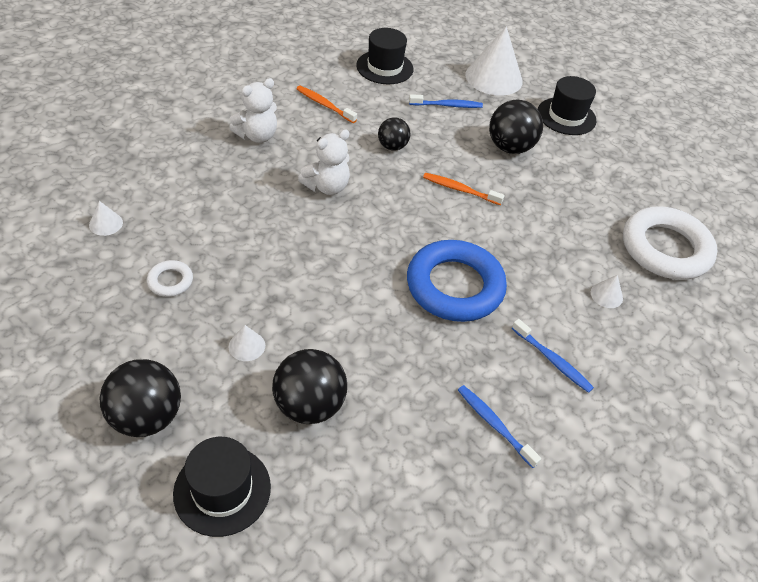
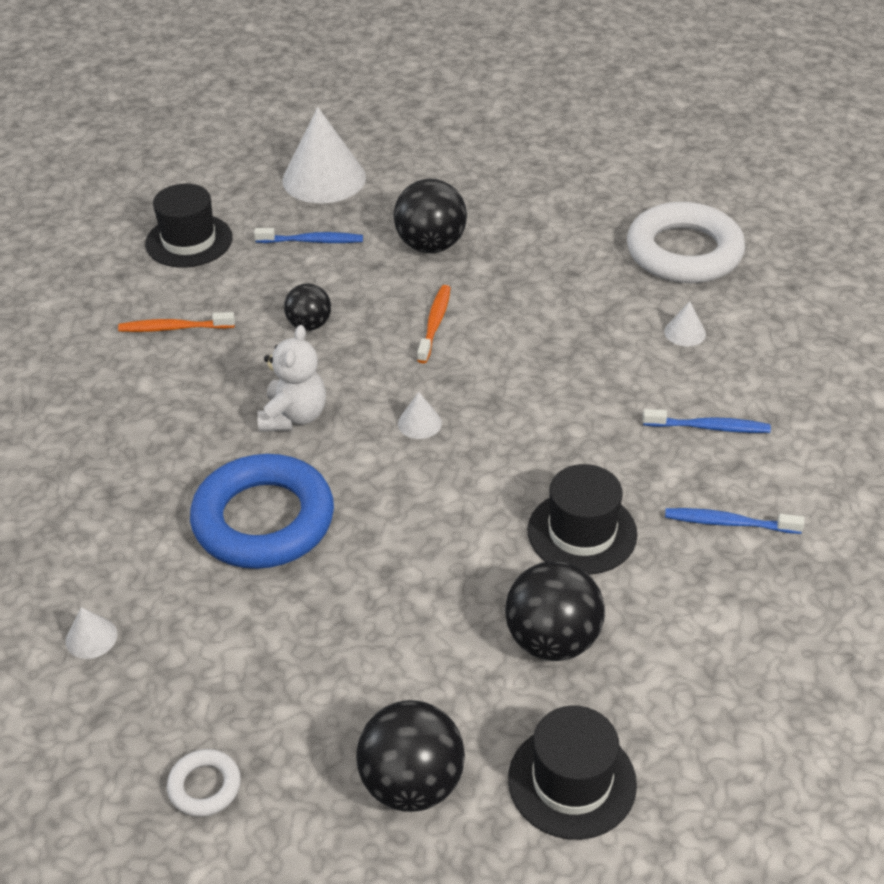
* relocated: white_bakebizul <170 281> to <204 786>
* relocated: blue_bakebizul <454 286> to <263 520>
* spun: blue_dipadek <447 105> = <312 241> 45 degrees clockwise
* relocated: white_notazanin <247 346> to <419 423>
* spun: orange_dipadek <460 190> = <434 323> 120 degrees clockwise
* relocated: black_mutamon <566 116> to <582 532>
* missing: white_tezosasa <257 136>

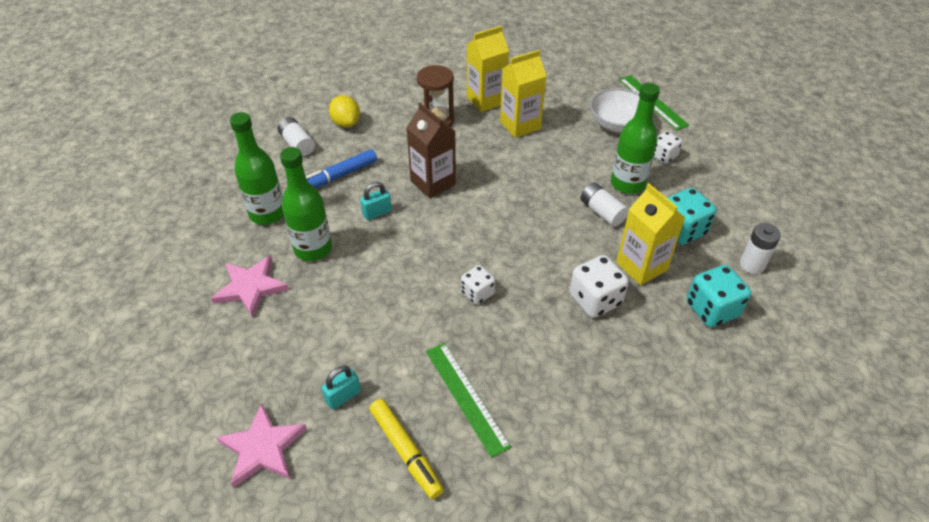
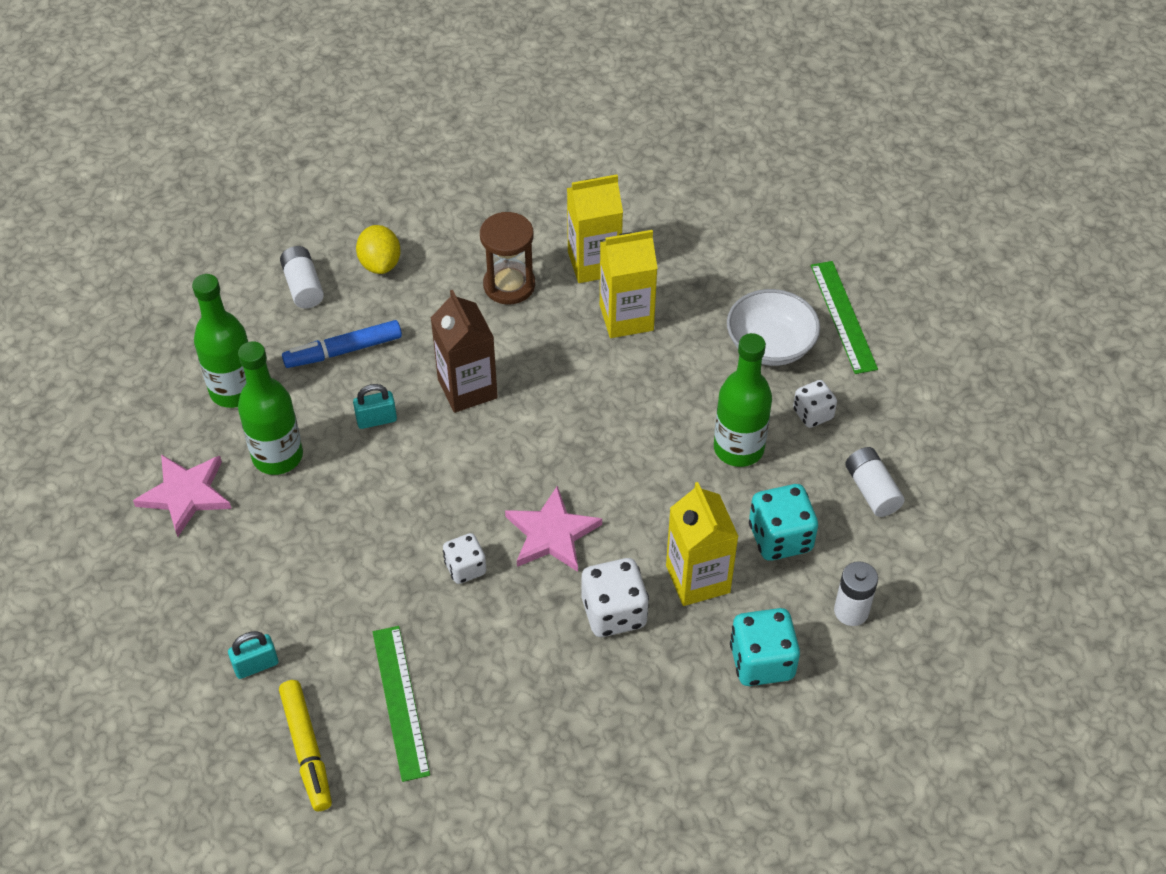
* relocated: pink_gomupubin <263 448> to <552 534>
* relocated: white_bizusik <602 212> to <871 490>

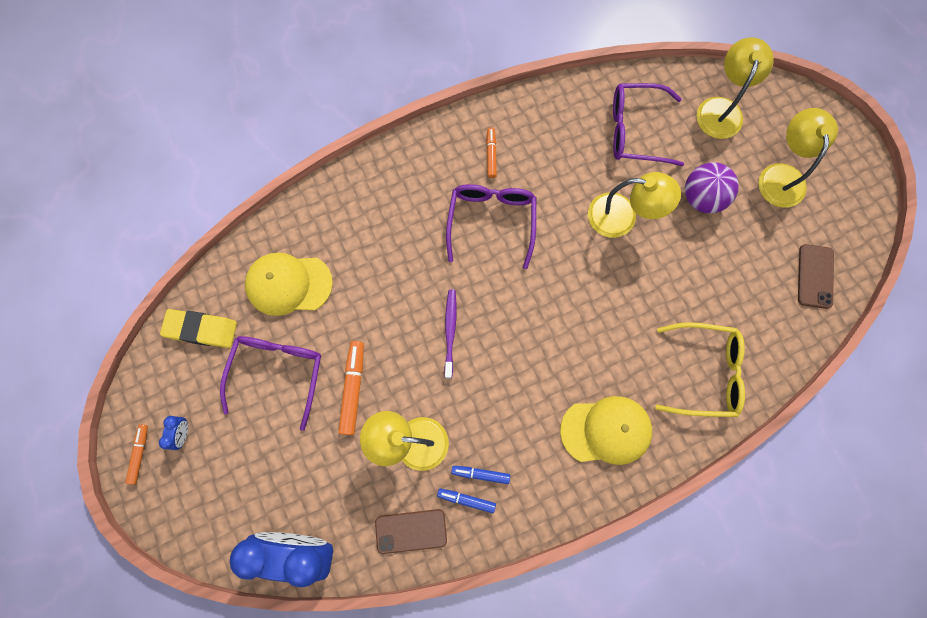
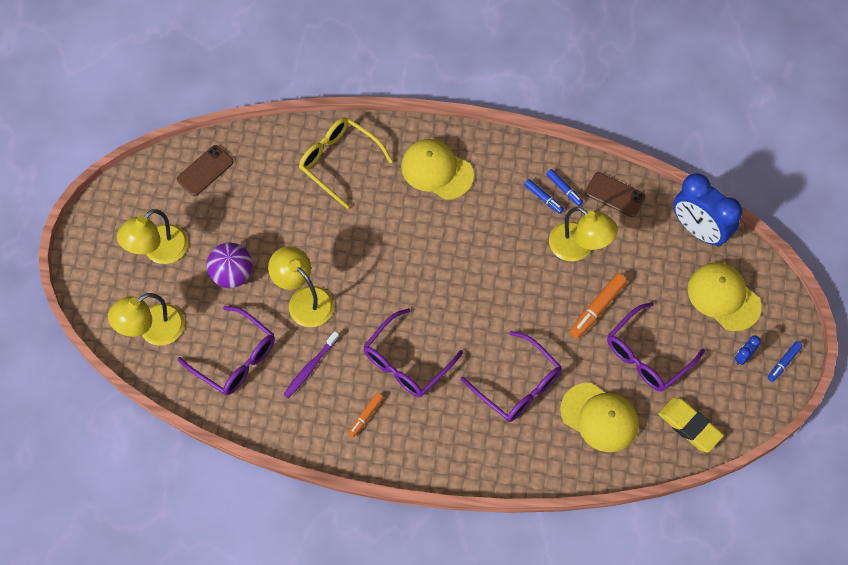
* relocated: purple_dipadek <450 332> to <310 367>
* appeared: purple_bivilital <518 385>
* appeared: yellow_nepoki <723 297>
* colour: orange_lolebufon <139 454> to blue_lolebufon <783 363>

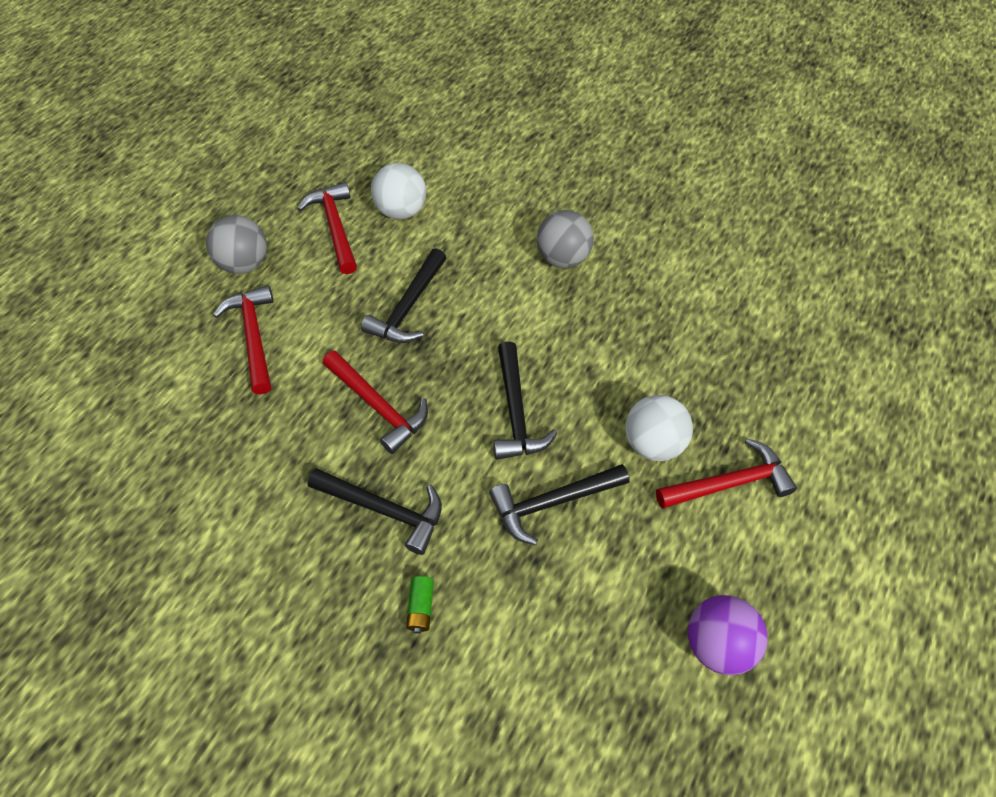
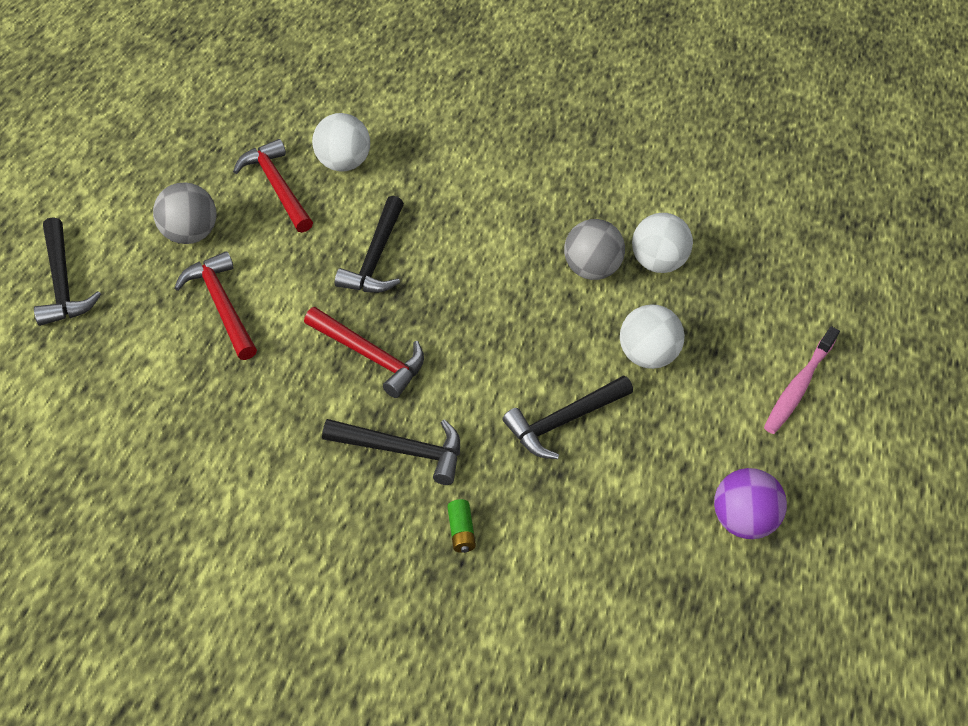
* relocated: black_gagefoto <515 412> to <62 283>
* relocated: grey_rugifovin <562 258> to <590 269>
* appeared: white_rugifovin <656 262>
* appeared: pink_dipadek <798 386>
* missing: red_gagefoto <729 483>

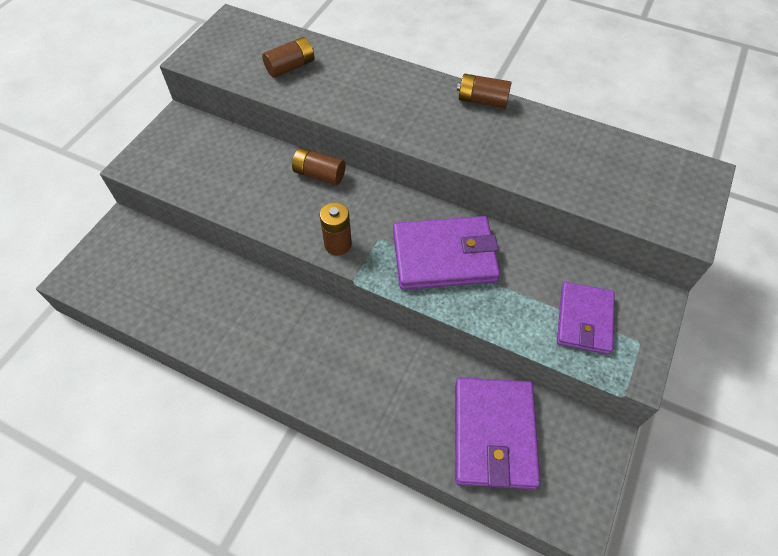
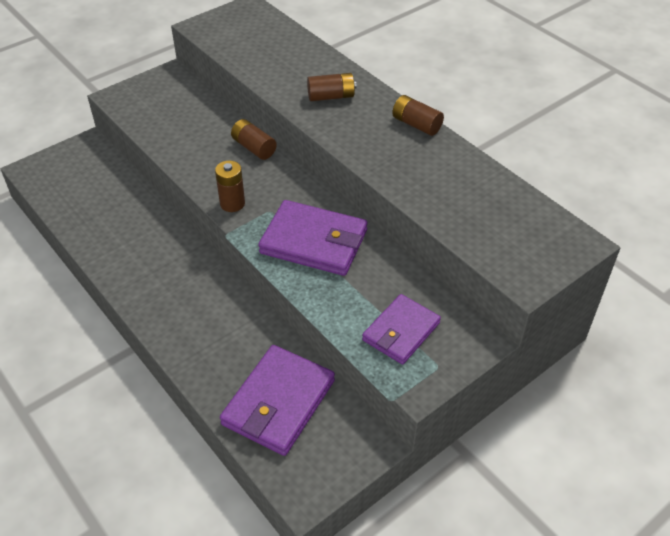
* relocated: brown_bizusik <290 67> to <331 96>

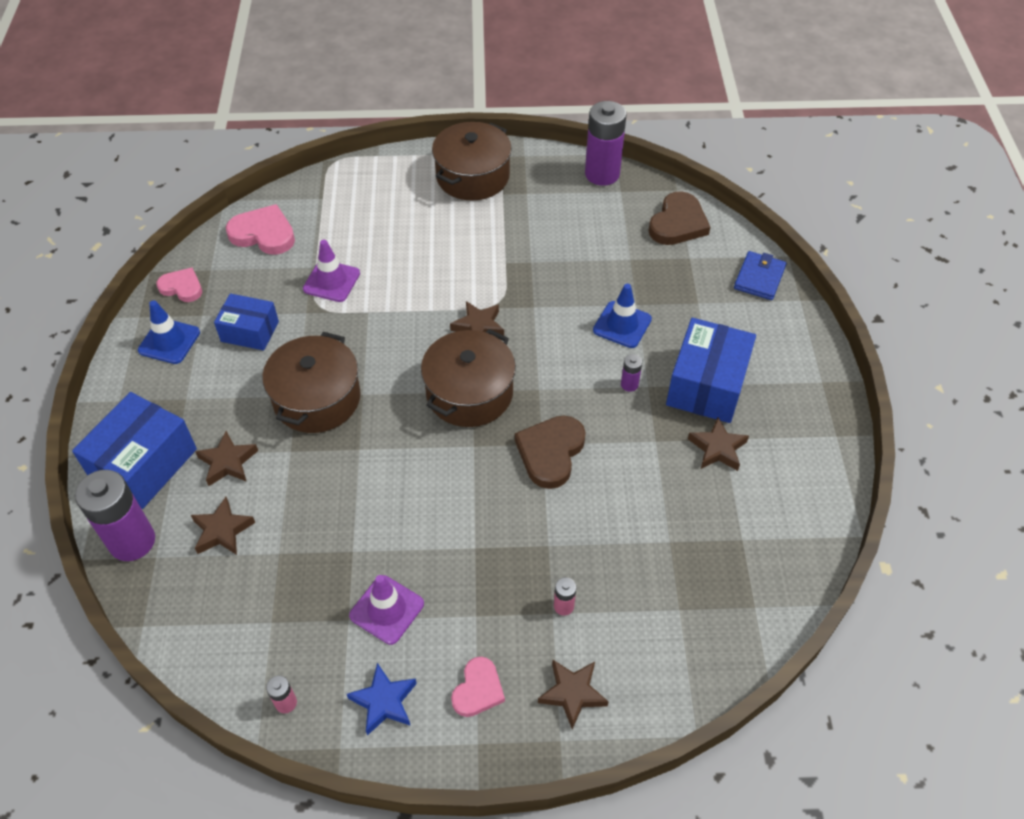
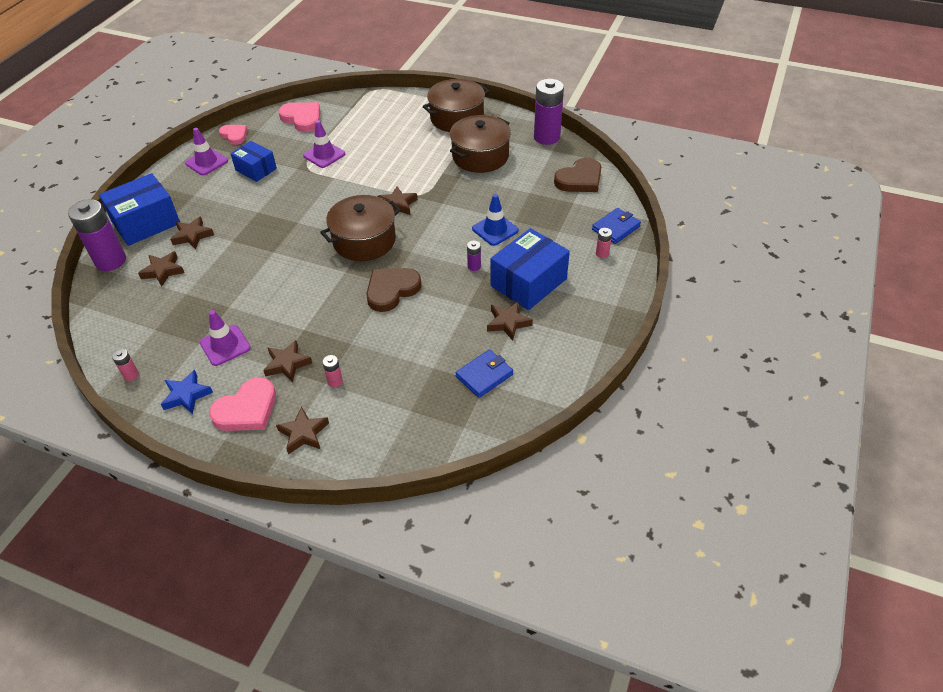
* colour: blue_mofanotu <169 341> to purple_mofanotu <206 162>
* size: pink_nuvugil <478 689> = <247 409> x1.56
* appeared: brown_gomupubin <287 364>
* relocated: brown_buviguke <317 398> to <480 156>
* appeared: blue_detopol <484 375>
* appeared: pink_bizusik <602 253>

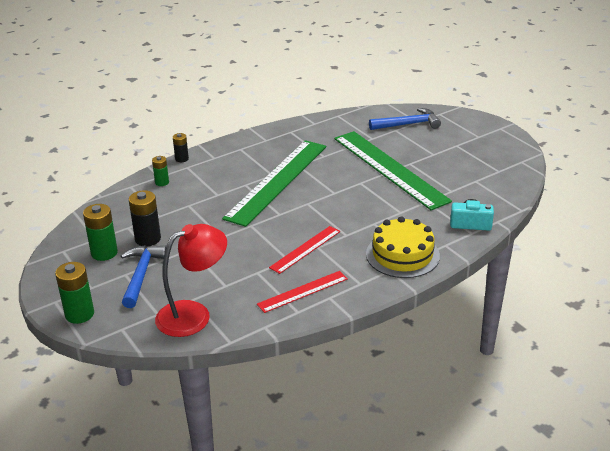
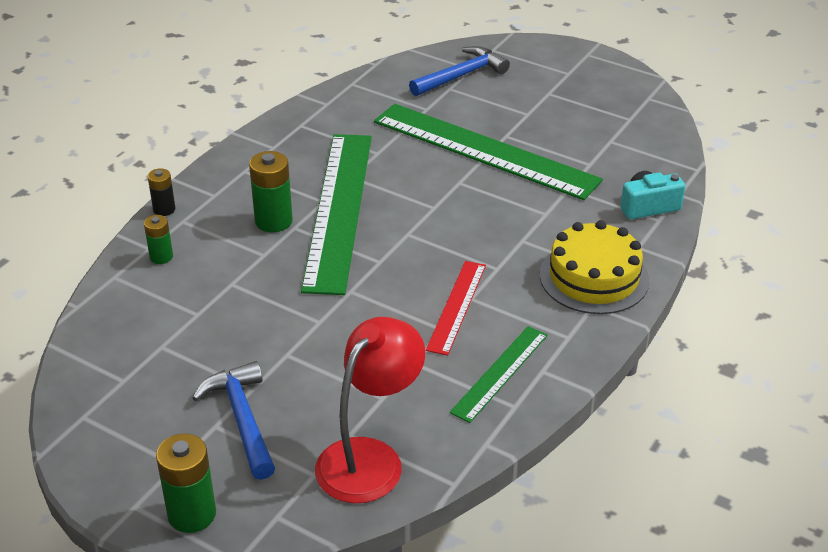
* relocated: green_bizusik <104 253> to <273 221>
* colour: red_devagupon <302 291> to green_devagupon <500 373>
* missing: black_bizusik <148 239>

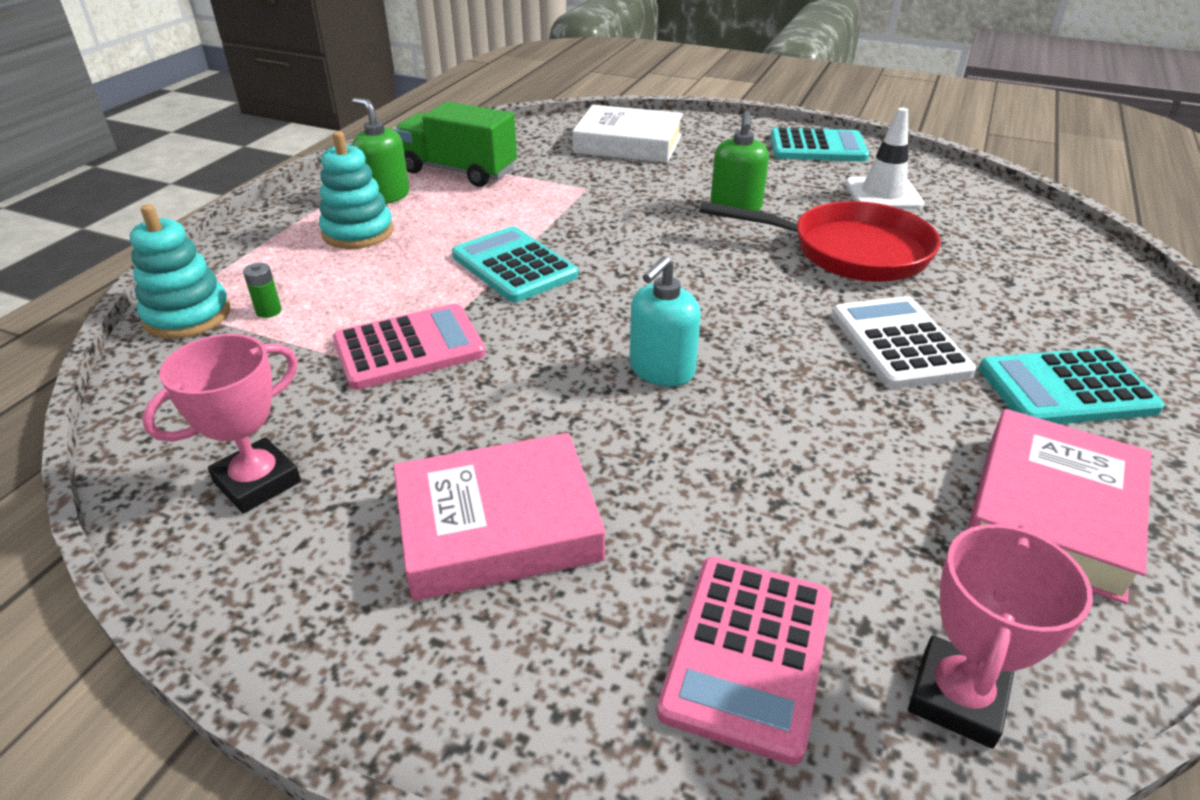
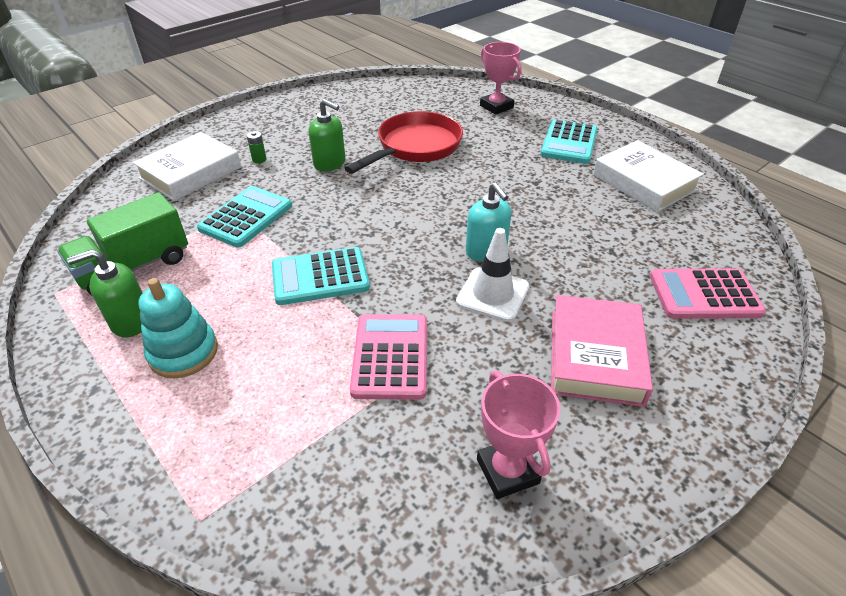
* relocated: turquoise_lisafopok <817 147> to <246 217>
* relocated: green_bizusik <269 311> to <259 159>
* relocated: white_mofanotu <883 194> to <493 294>
* relocated: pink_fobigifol <957 697> to <496 107>
* colour: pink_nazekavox <1052 512> to white_nazekavox <644 182>
* spun: pink_lisafopok <748 654> = <704 295> 135 degrees clockwise
* missing: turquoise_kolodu <187 316>
* missing: white_lisafopok <898 343>

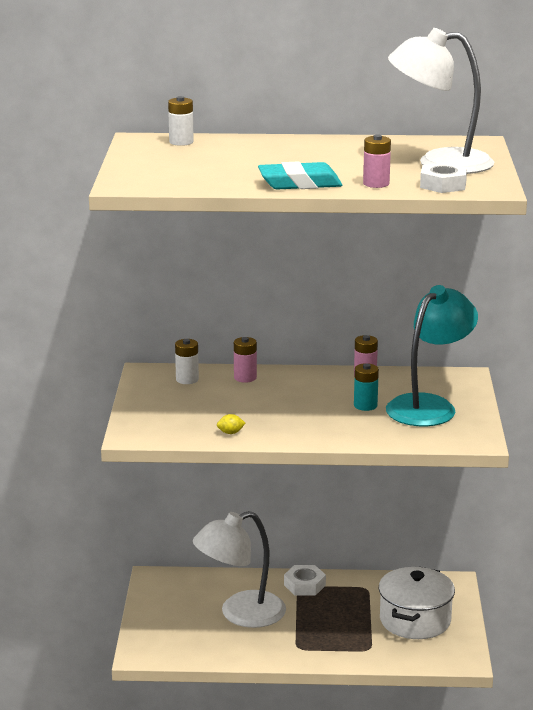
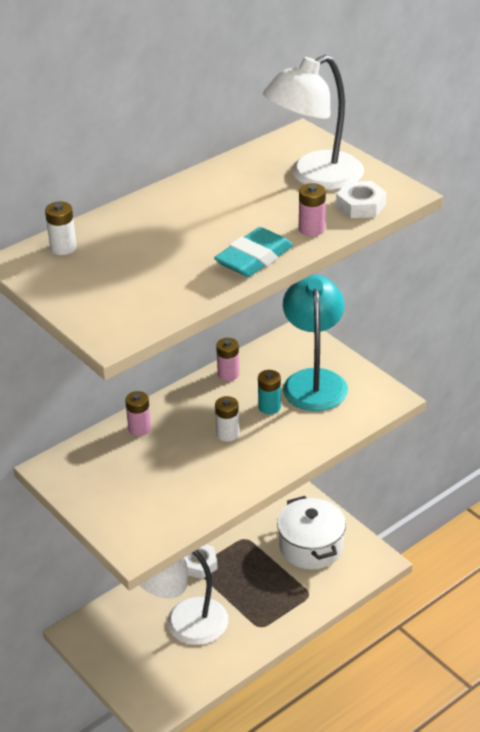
* spun: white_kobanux <240 614> = <183 623> 60 degrees clockwise
* relocated: white_bizusik <187 379> to <227 434>
* missing: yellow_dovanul <230 433>

